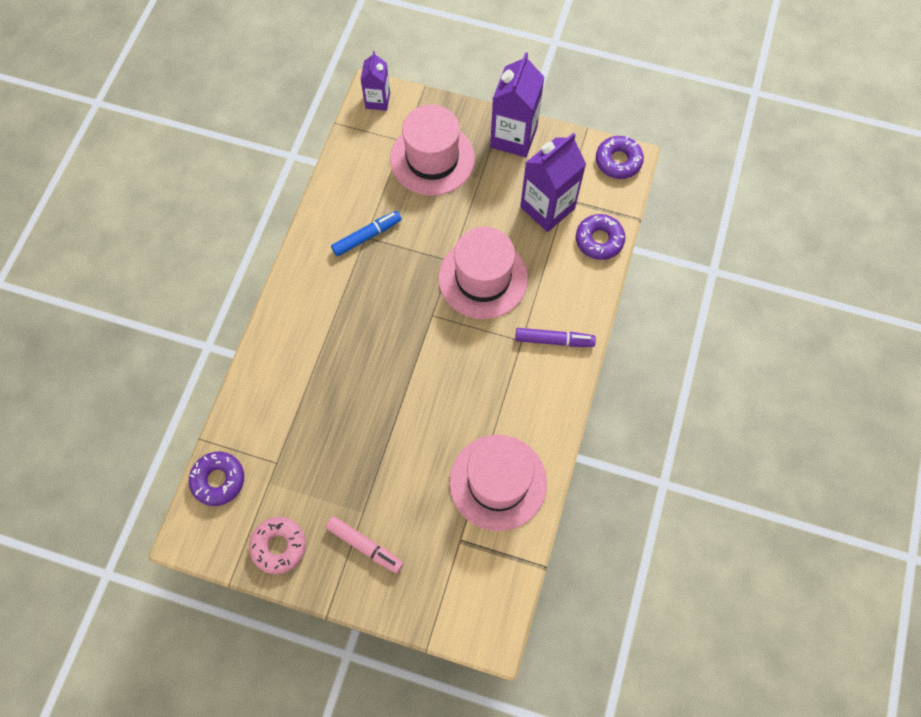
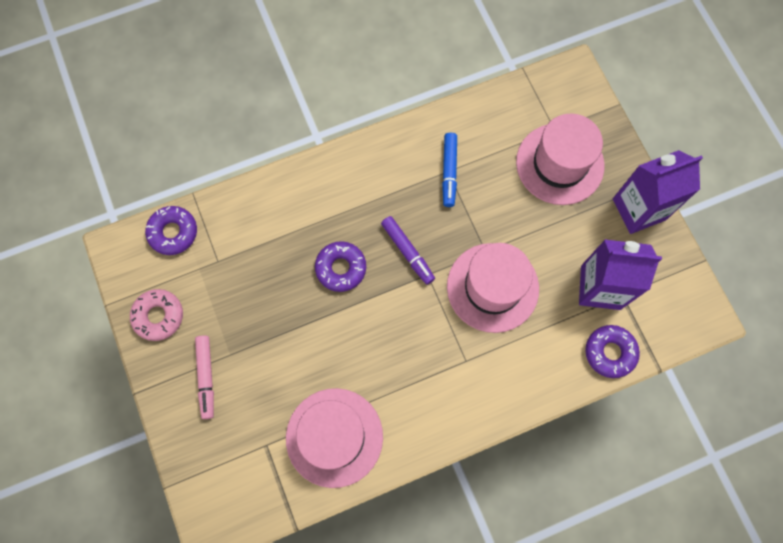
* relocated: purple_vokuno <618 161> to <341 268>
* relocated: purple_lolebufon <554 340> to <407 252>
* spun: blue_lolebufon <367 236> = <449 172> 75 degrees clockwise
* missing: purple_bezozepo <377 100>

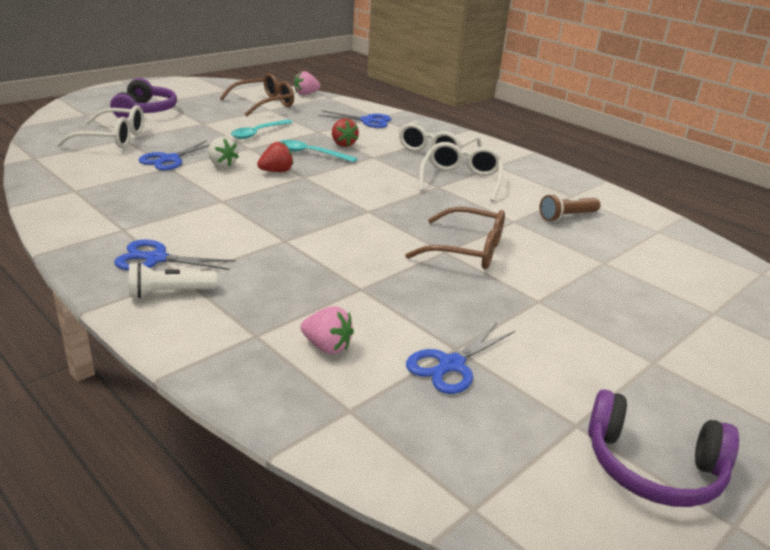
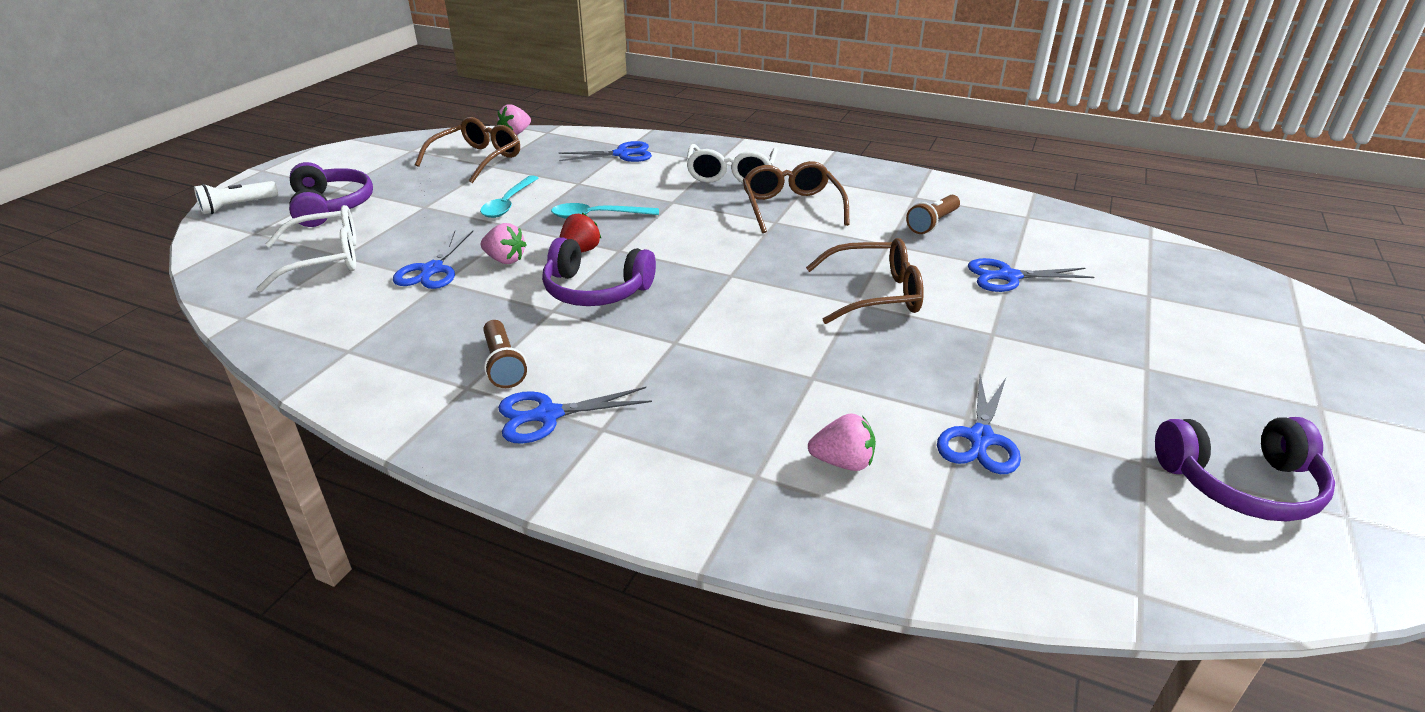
* relocated: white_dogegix <169 292> to <237 206>
* colour: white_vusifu <222 164> to pink_vusifu <505 260>
* appeared: brown_dogegix <503 365>
* appeared: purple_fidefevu <595 290>
* colour: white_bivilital <461 180> to brown_bivilital <791 207>
* appeared: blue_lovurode <1008 277>
* missing: red_vusifu <343 144>

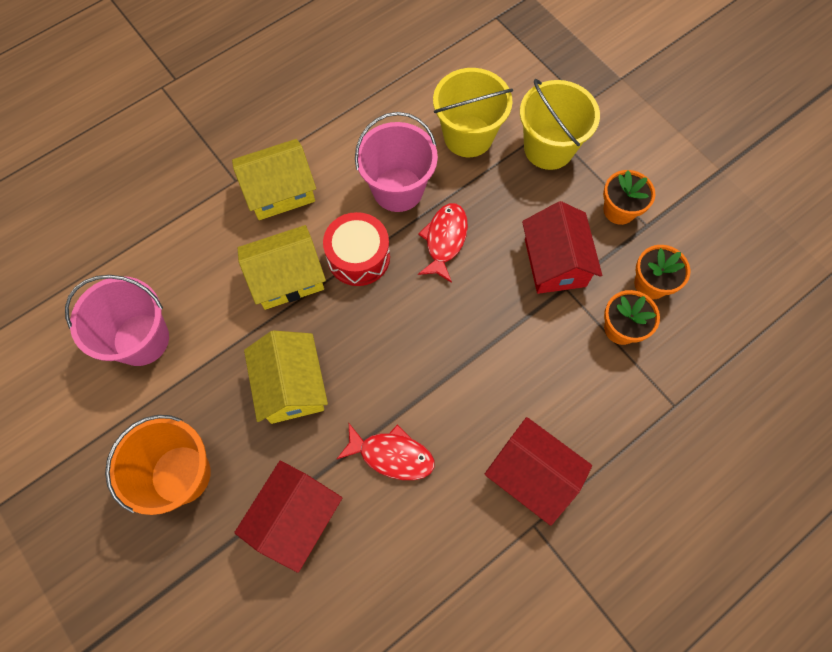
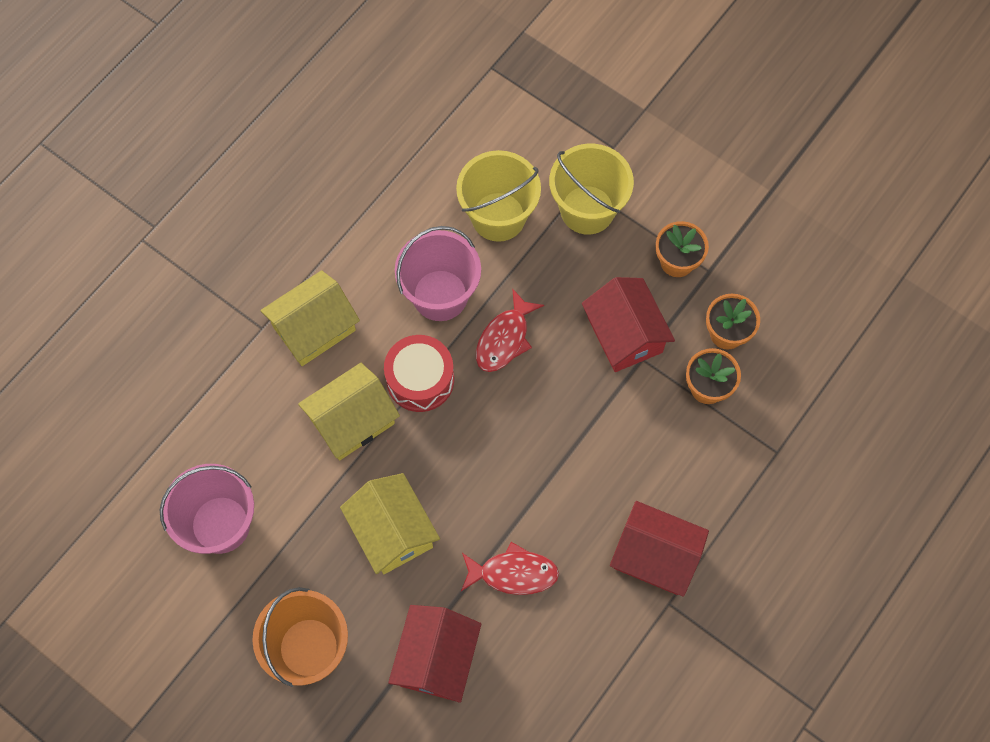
* spun: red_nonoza <444 240> = <505 339> 150 degrees counterclockwise

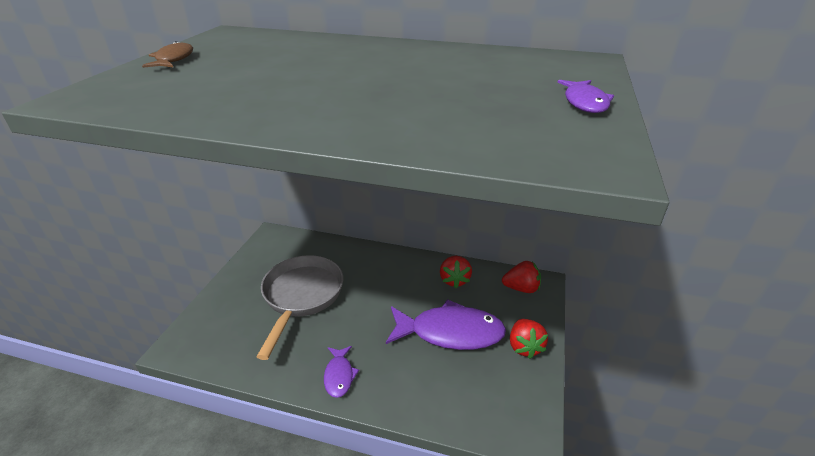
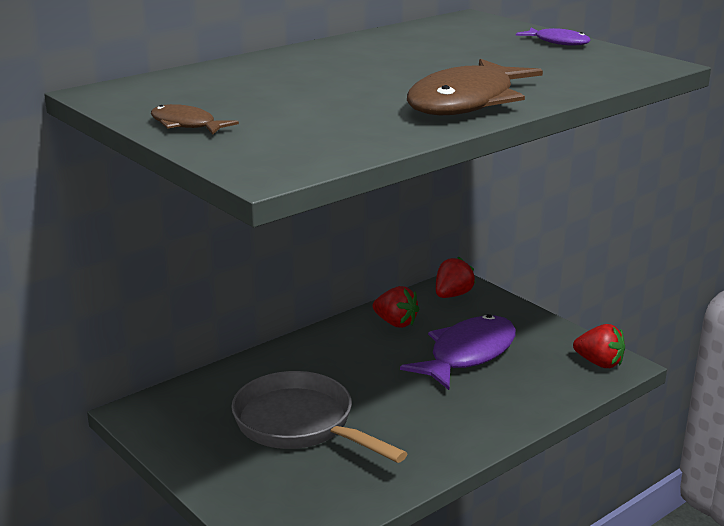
* appeared: brown_nonoza <466 102>
* relocated: red_vusifu <524 347> to <599 363>
* missing: purple_nonoza <339 376>

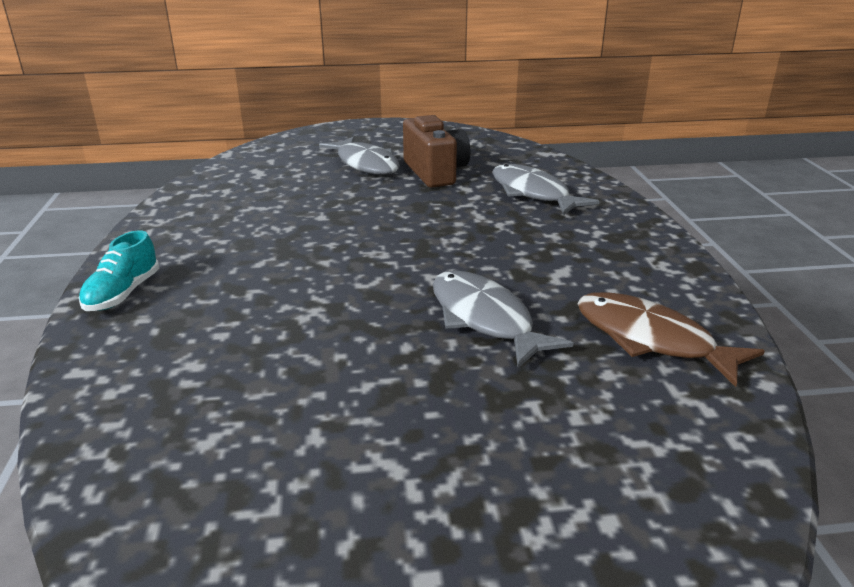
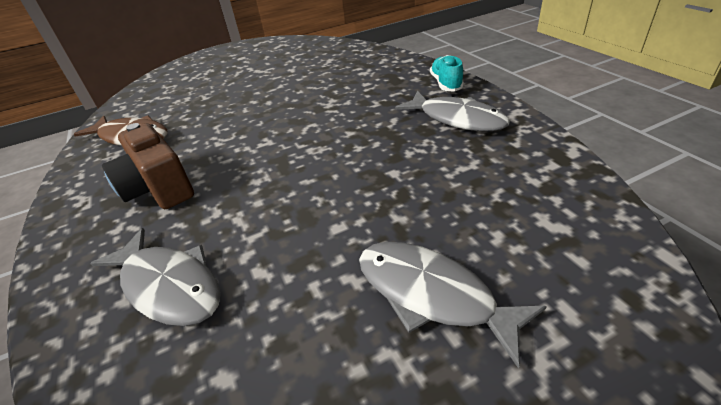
* relocated: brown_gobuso <435 172> to <159 188>
* relocated: grey_nonoza <485 319> to <456 119>

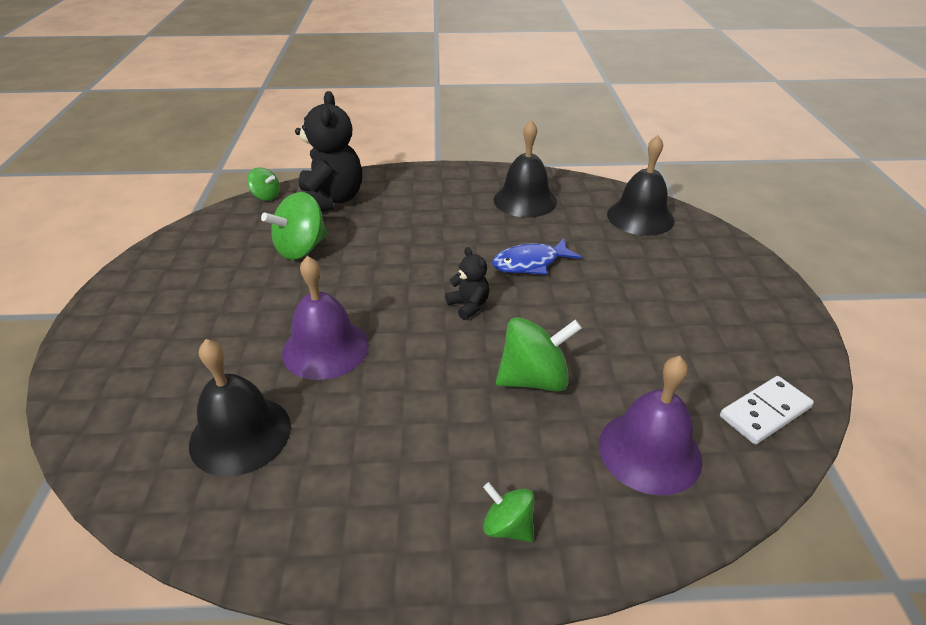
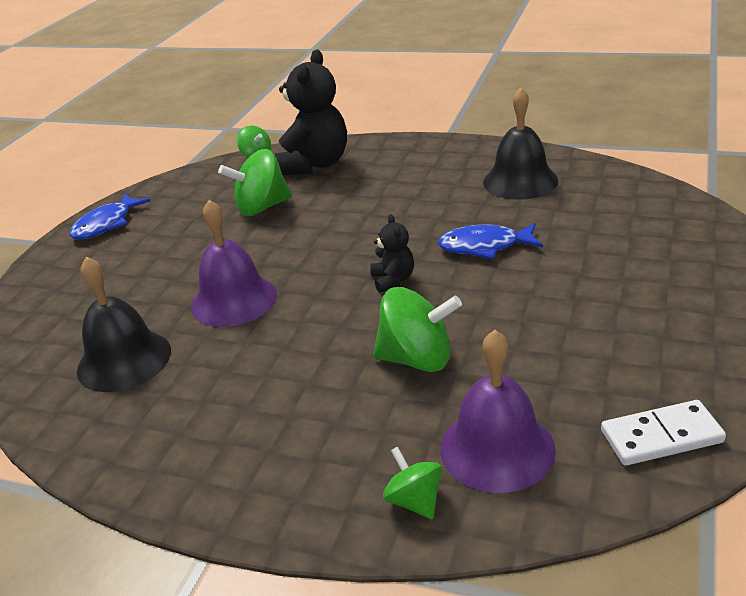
* appeared: blue_nonoza <106 224>
* relocated: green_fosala <507 526> to <414 501>
* missing: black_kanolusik <640 217>

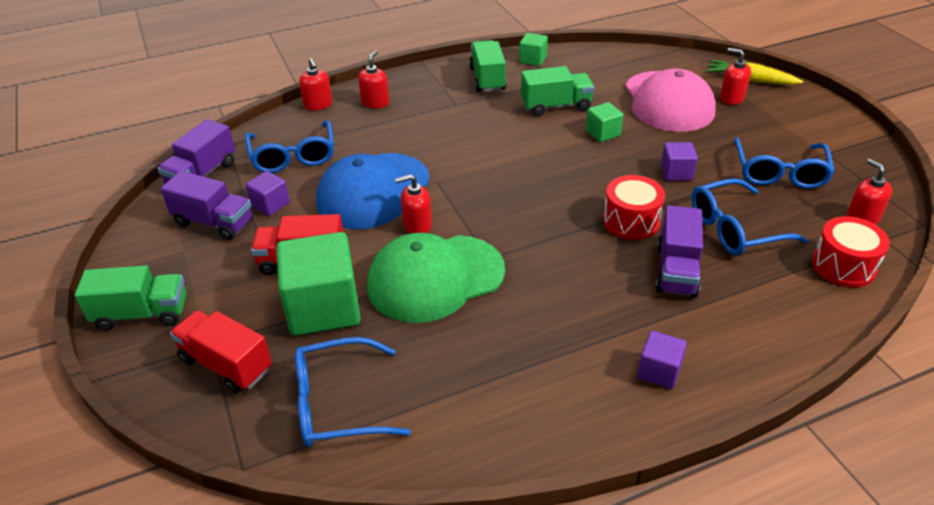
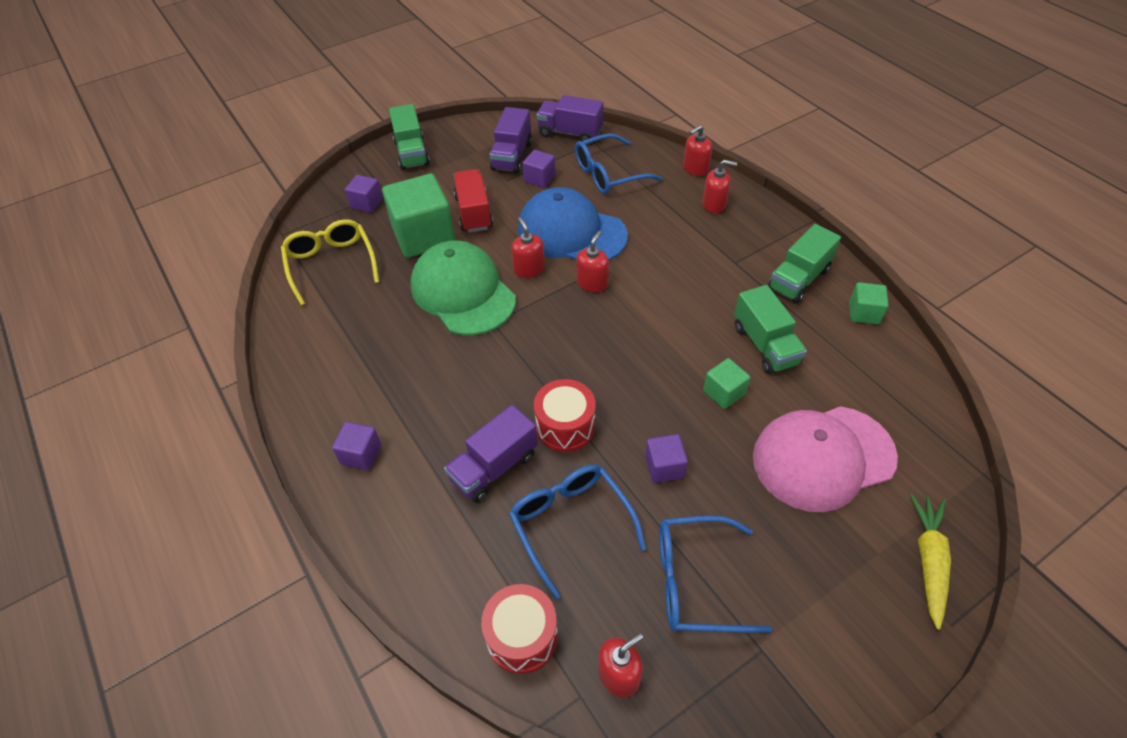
* colour: blue_bivilital <339 404> to yellow_bivilital <331 265>
* exchanged: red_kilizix <226 364> to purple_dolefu <366 203>
* spun: purple_kilizix <676 270> = <494 467> 45 degrees counterclockwise
* relocated: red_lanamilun <731 98> to <592 283>
* spun: green_kilizix <487 79> = <798 279> 150 degrees clockwise

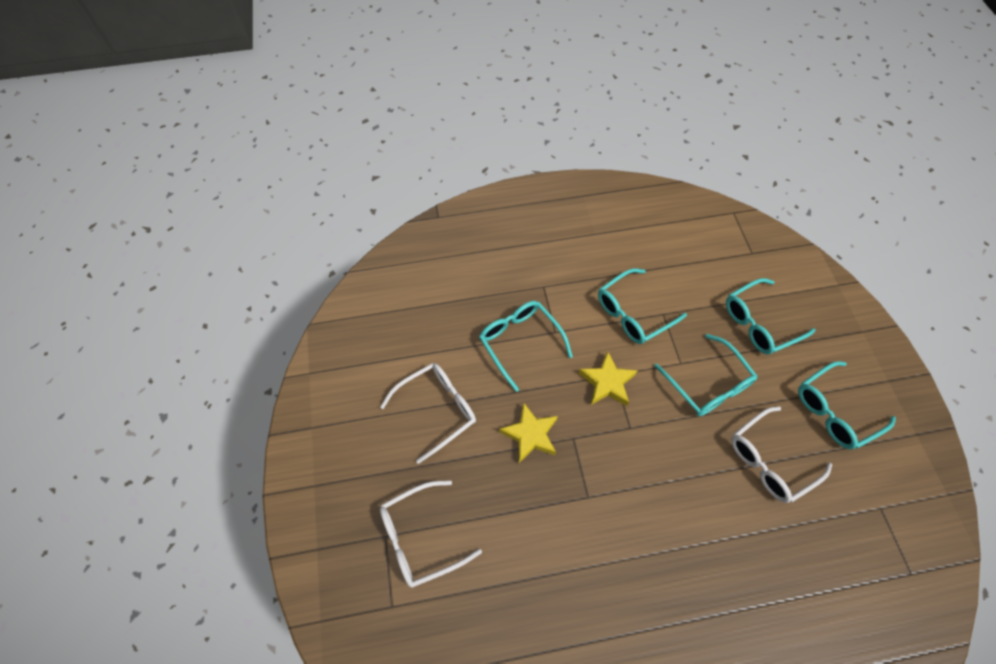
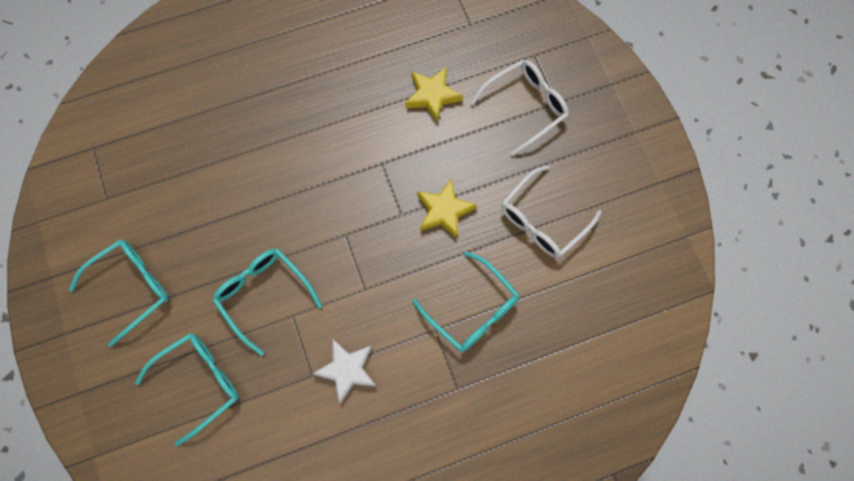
* exchanged: turquoise_bivilital <633 313> to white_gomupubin <347 370>
* relocated: yellow_gomupubin <607 382> to <432 96>
* missing: white_bivilital <770 460>

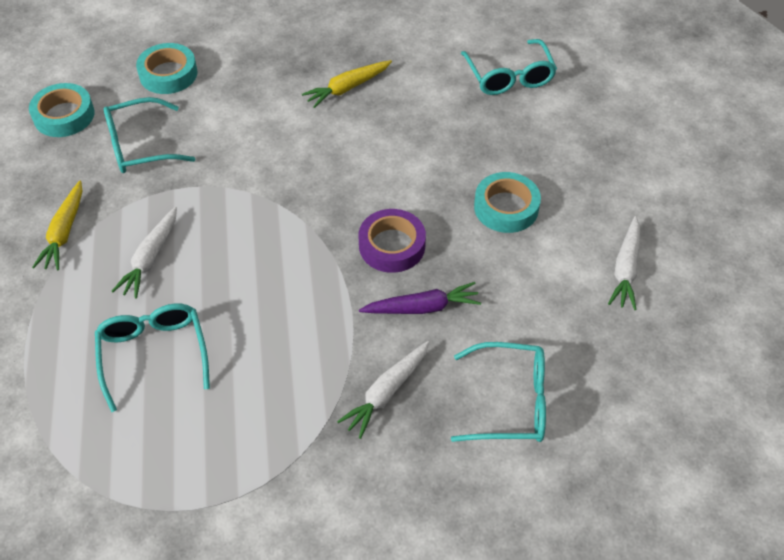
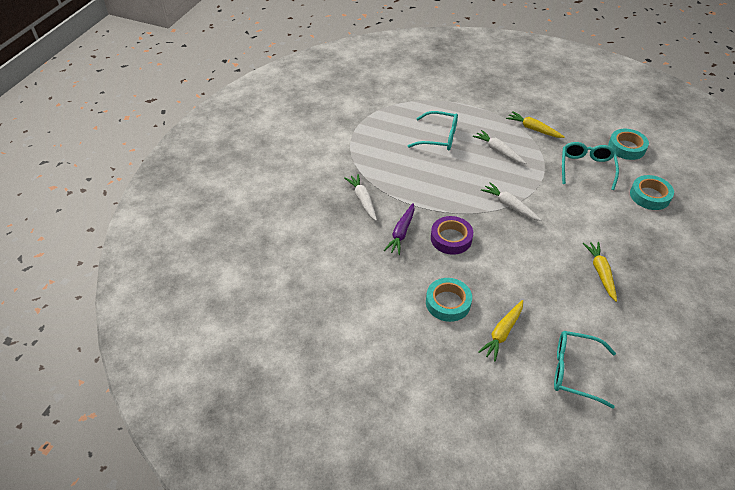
* appeared: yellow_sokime <502 333>
* relocated: white_sokime <625 269> to <509 205>
* missing: turquoise_bivilital <511 402>

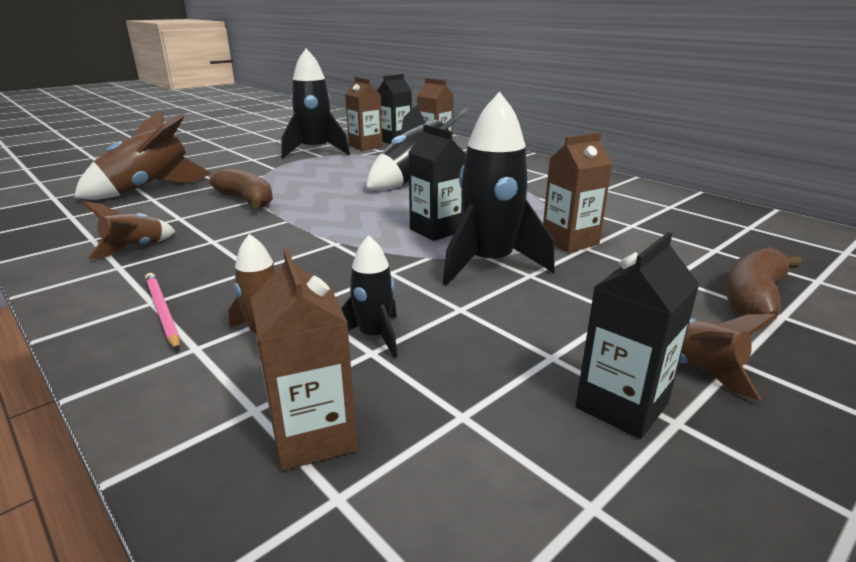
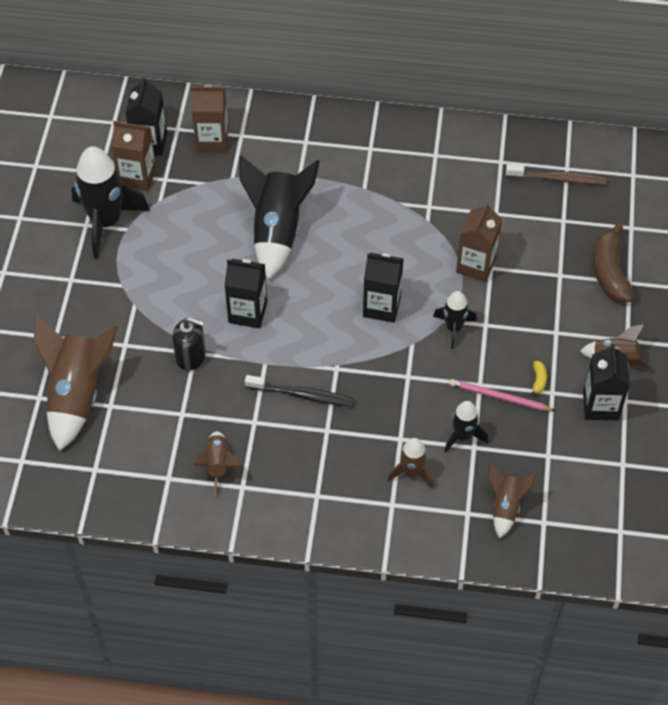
* exchanged: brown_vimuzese <246 200> to black_lanamilun <191 356>
* appeared: black_bezozepo <248 312>
* appeared: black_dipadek <302 395>
* size: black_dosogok <489 264> = <453 328> x0.52
* relocated: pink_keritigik <162 312> to <499 397>
* exchanged: brown_bezozepo <313 436> to brown_dosogok <506 506>
* appeared: brown_dipadek <558 179>
* appeared: yellow_vimuzese <538 380>

